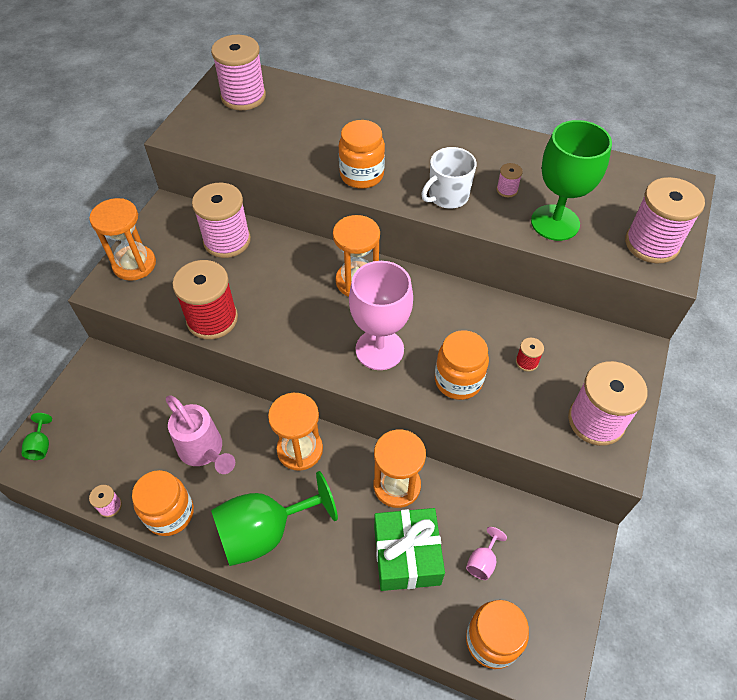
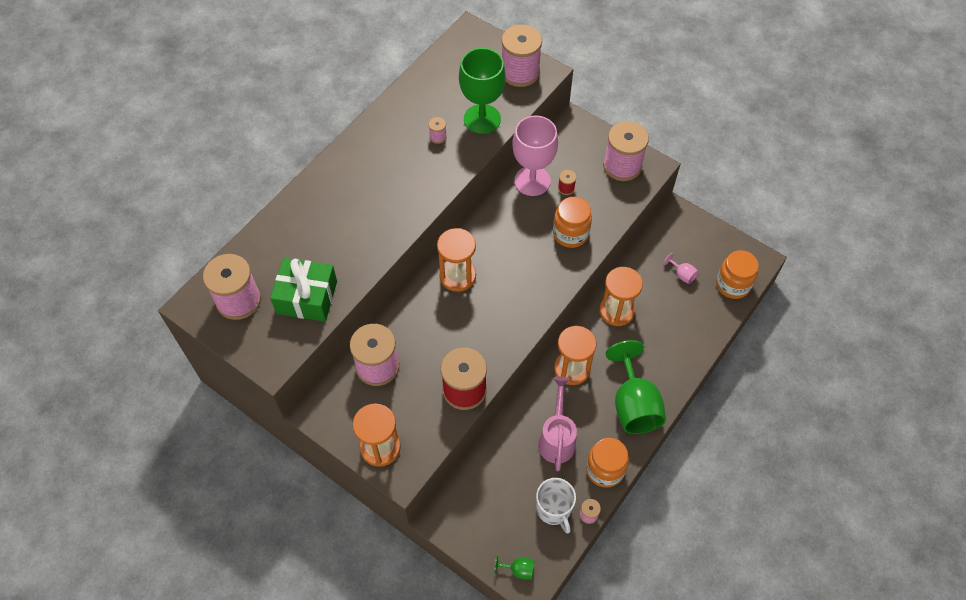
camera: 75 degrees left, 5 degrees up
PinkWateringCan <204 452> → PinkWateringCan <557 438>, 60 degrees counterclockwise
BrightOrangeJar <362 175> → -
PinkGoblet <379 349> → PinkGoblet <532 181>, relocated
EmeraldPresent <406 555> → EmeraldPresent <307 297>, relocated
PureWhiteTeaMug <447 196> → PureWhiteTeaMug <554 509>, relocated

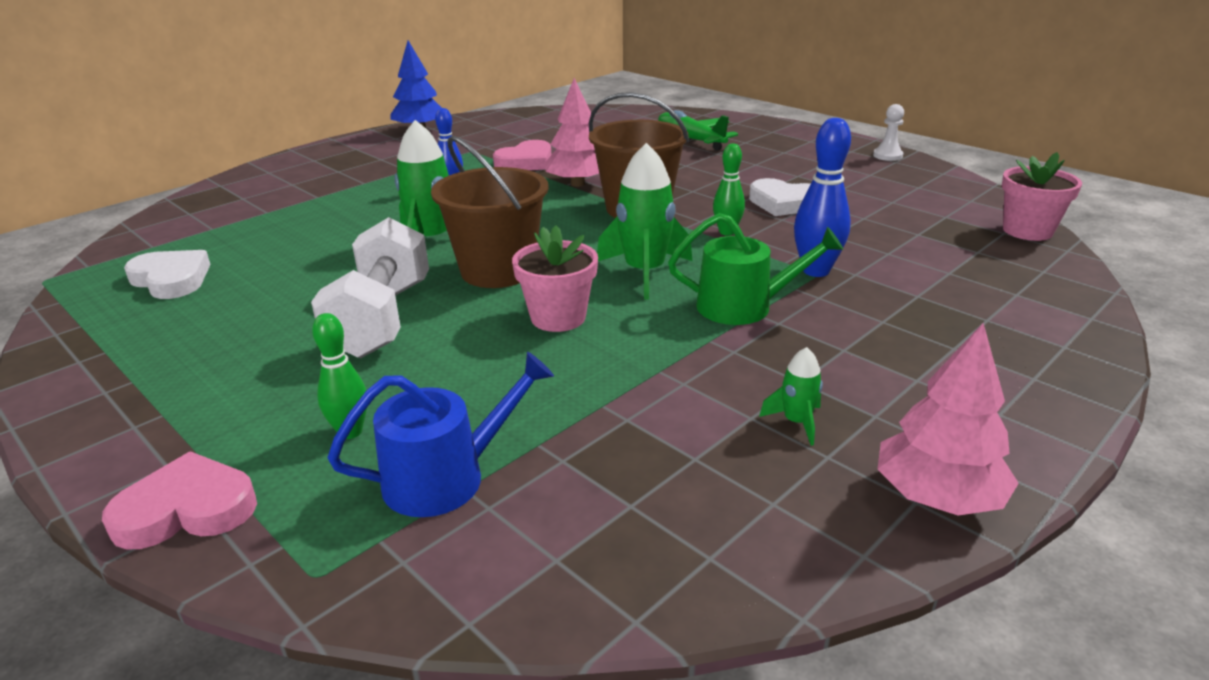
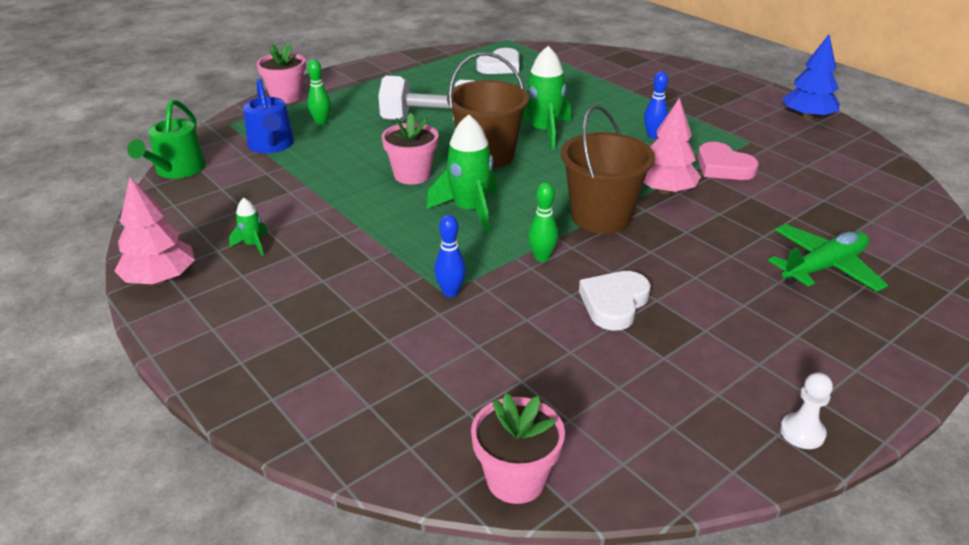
camera: 95 degrees right, 5 degrees up
PinkHeart <187 509> → PinkPottedPlant <286 97>
EmeraldWateringCan <743 306> → EmeraldWateringCan <177 170>, relocated
BlueSkittle <816 271> → BlueSkittle <450 292>, x0.65

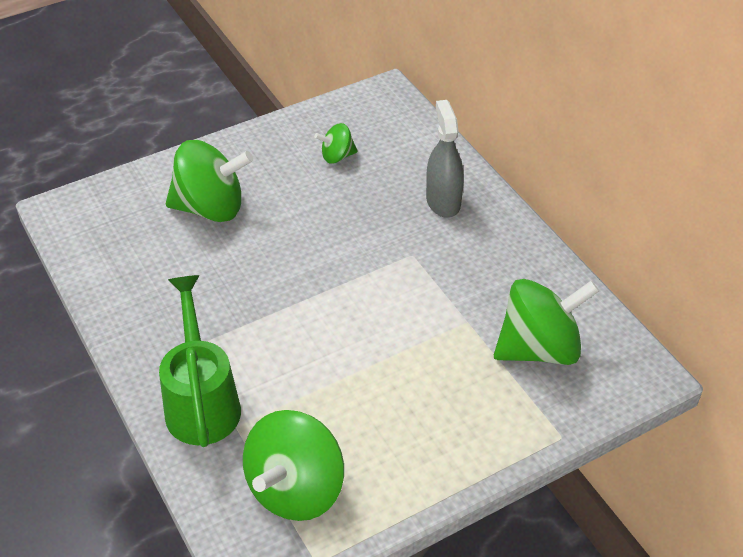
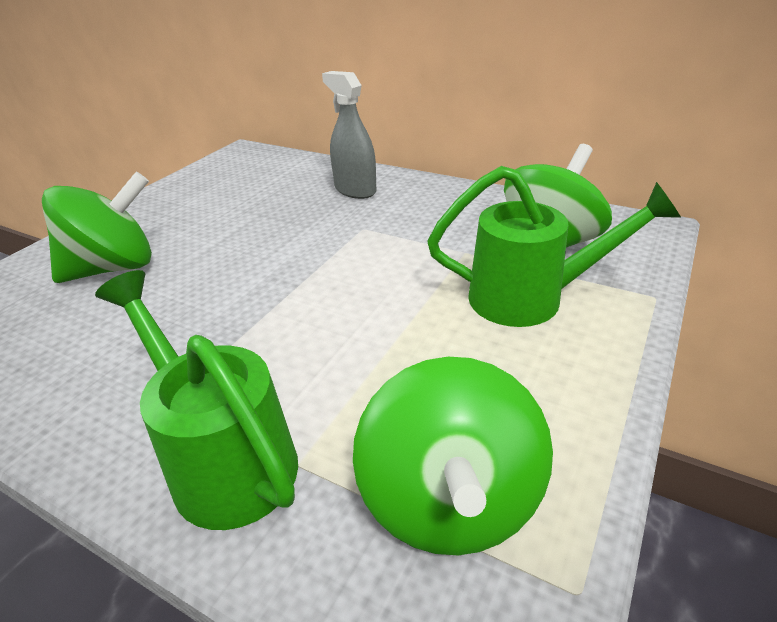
camera: 30 degrees left, 10 degrees down
EmeraldWhirligig <337 156> → -
- → EmeraldWateringCan <530 298>

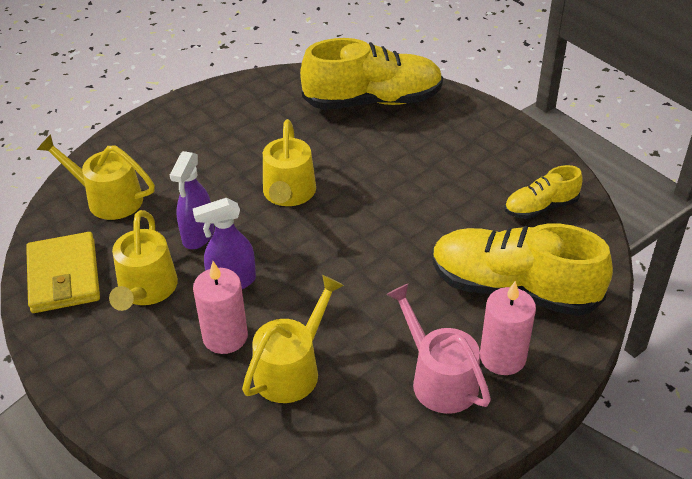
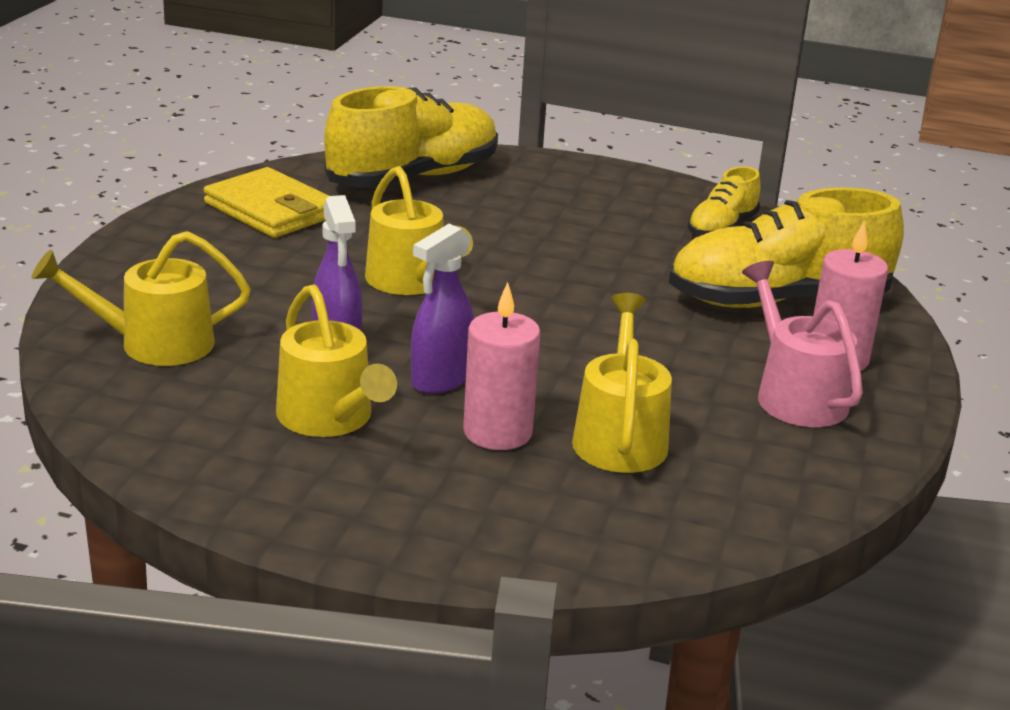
camera: 35 degrees left, 15 degrees down
GoldenCardWallet <64 276> → GoldenCardWallet <271 210>, relocated
PinkWateringCan <439 379> → PinkWateringCan <795 395>, 45 degrees clockwise

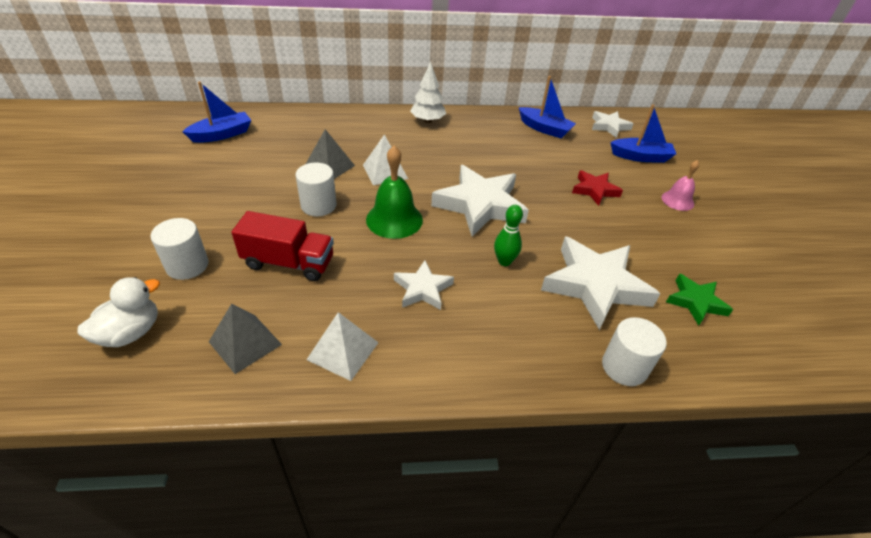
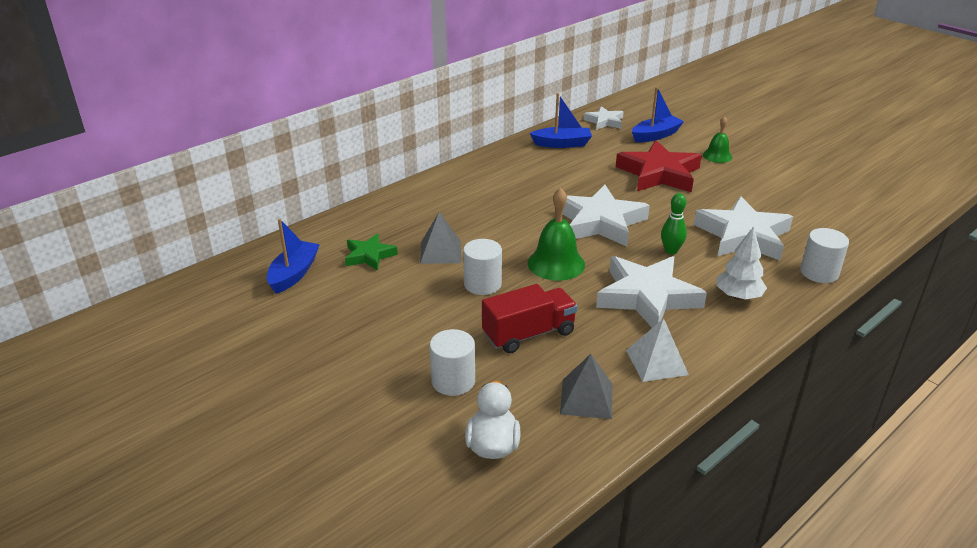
camera: 35 degrees left, 10 degrees down
PureWhiteSolidPyramid <385 171> → -
PureWhiteFivePointedStar <423 289> → PureWhiteFivePointedStar <647 297>, x1.86
PureWhiteFirTree <427 121> → PureWhiteFirTree <738 296>, relocated
RedFivePointedStar <594 190> → RedFivePointedStar <659 174>, x1.86
PinkBell <677 200> → EmeraldBell <717 156>
EmeraldFivePointedStar <695 302> → EmeraldFivePointedStar <369 256>, relocated

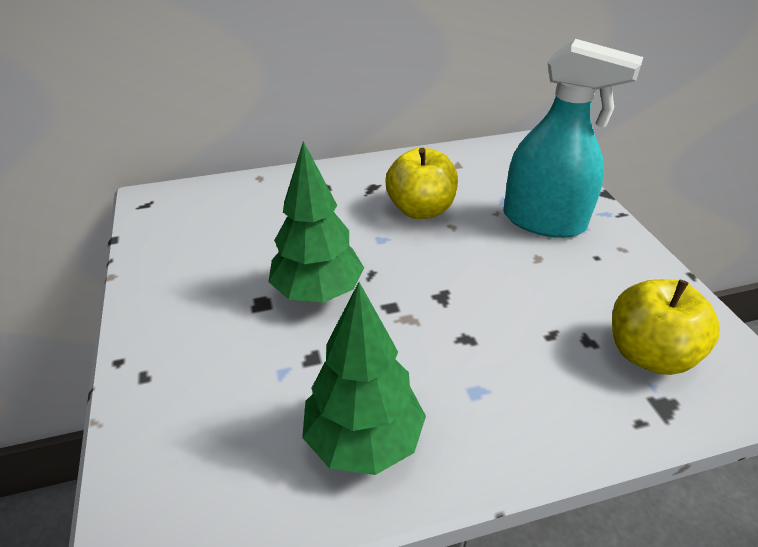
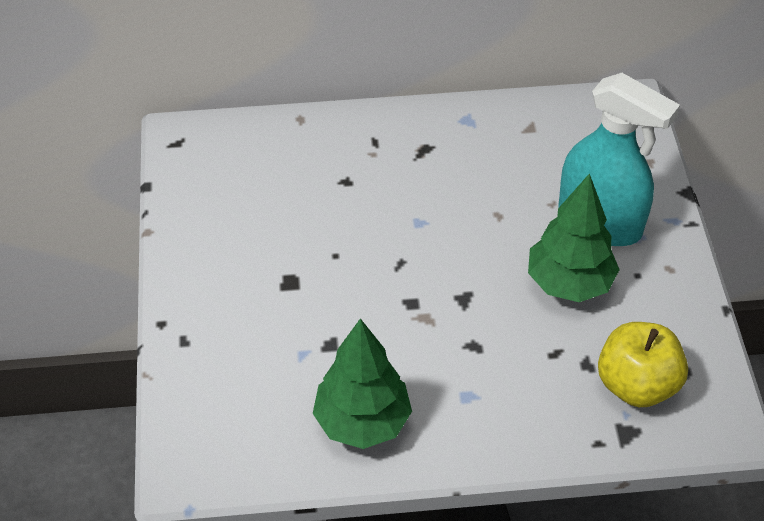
camera: 10 degrees right, 10 degrees up
EmeraldFirTree <318 292> → EmeraldFirTree <569 283>, relocated
GoldenApple <420 210> → -

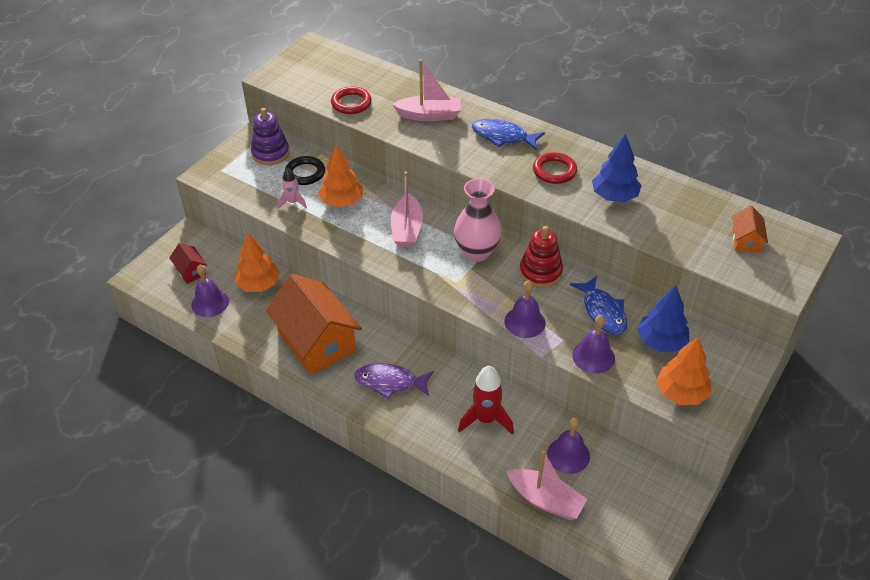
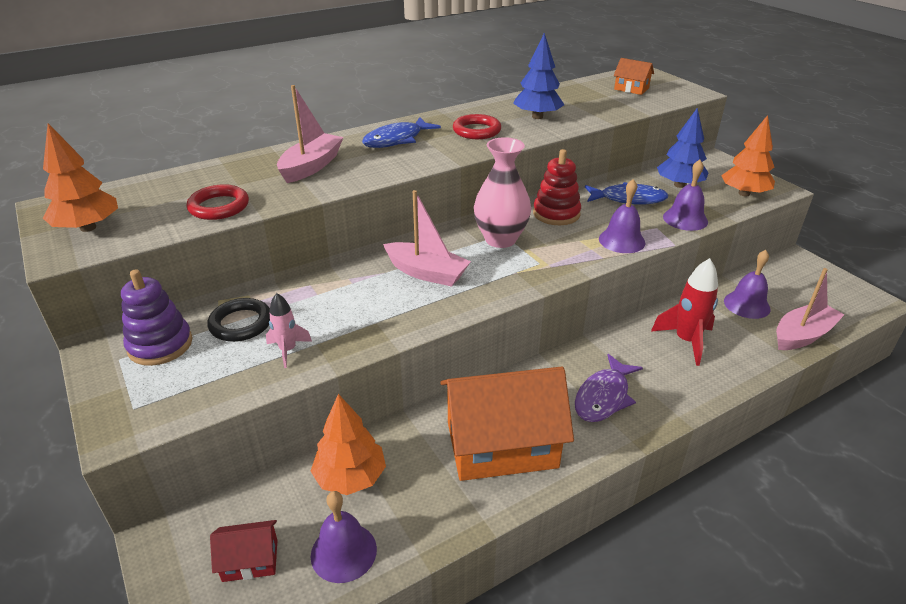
camera: 65 degrees left, 10 degrees down
BrightOrangeFirTree <342 201> → BrightOrangeFirTree <88 228>, relocated

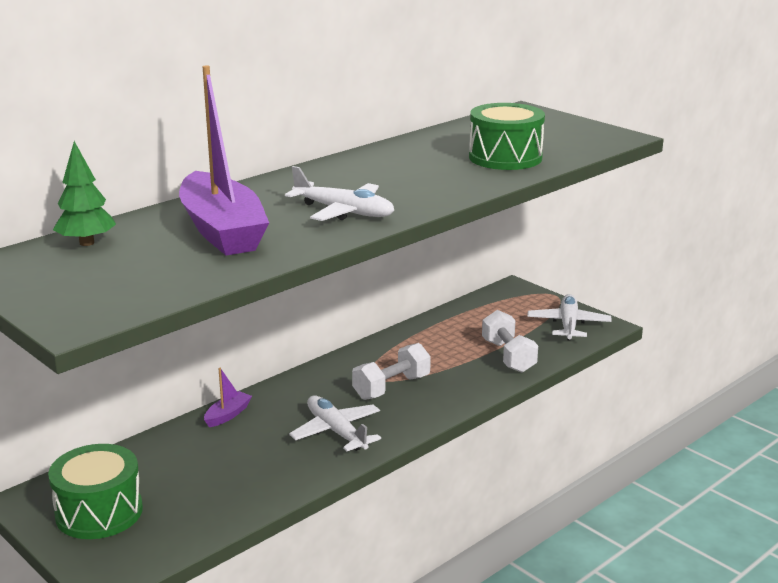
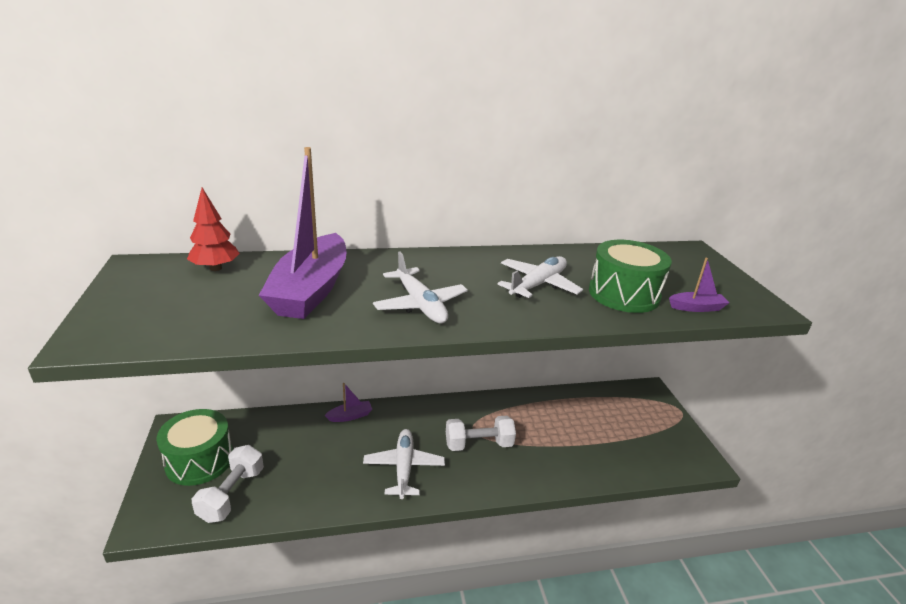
camera: 30 degrees right, 5 degrees up
EmeraldFirTree <86 243> → RedFirTree <215 268>
PureWhiteHandWeight <508 356> → PureWhiteHandWeight <232 494>, relocated
PureWhiteAeroplane <568 325> → PureWhiteAeroplane <538 285>, relocated
- → RoyalPurpleBoat <696 308>

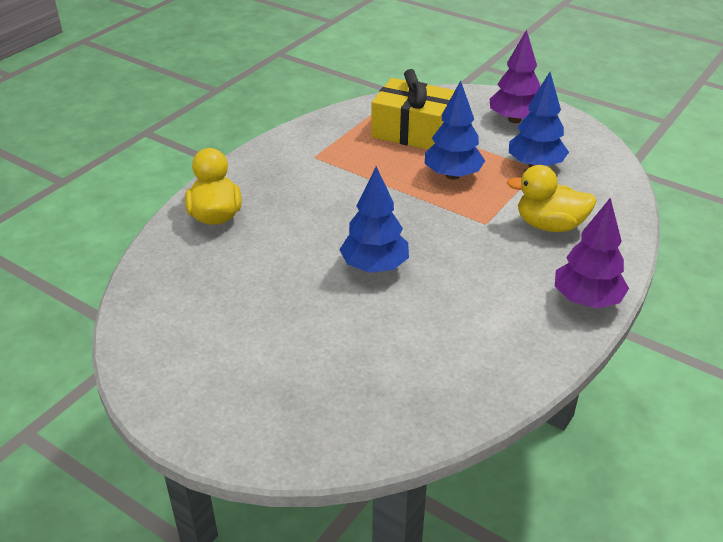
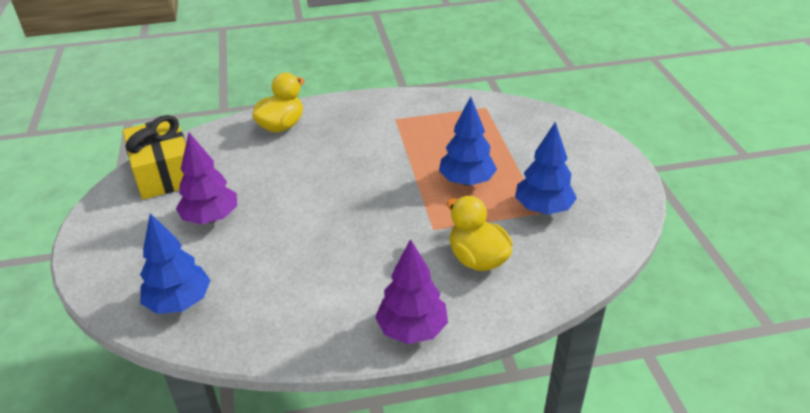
camera: 45 degrees right, 0 degrees up
BlueFirTree <374 267> → BlueFirTree <179 302>, relocated
GoldenPresent <413 131> → GoldenPresent <164 173>, relocated
RoyalPurpleFirTree <514 120> → RoyalPurpleFirTree <211 218>, relocated

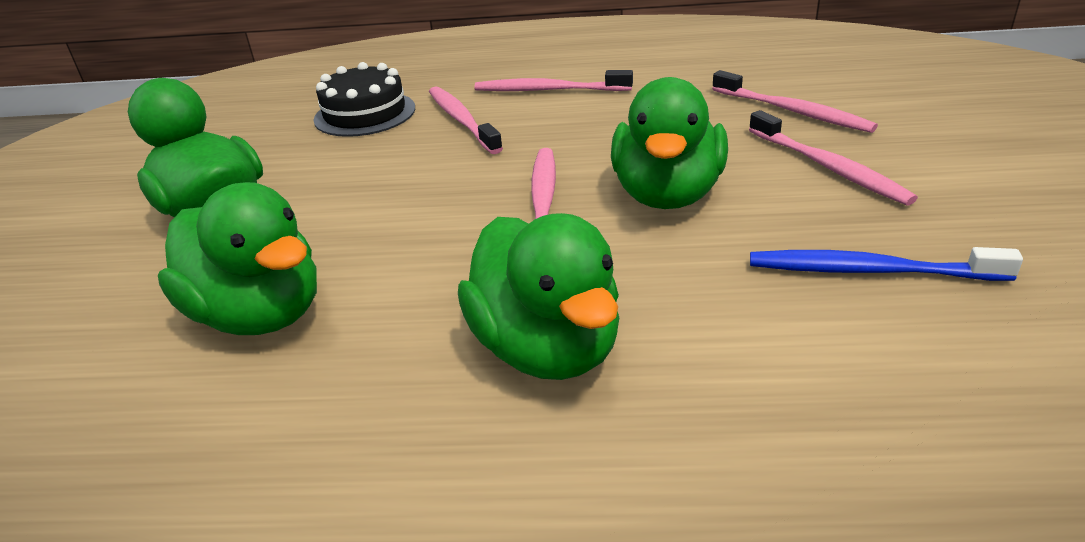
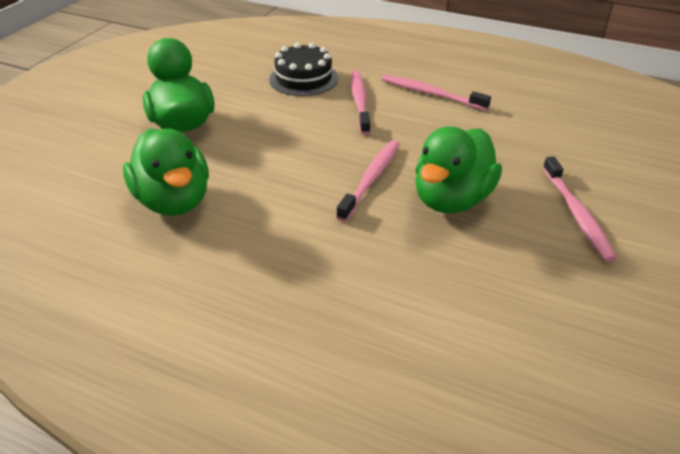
camera: 20 degrees right, 5 degrees up
EmeraldDuck <547 348> → -
PinkToothBrush <793 111> → -
BlueToothBrush <869 270> → -

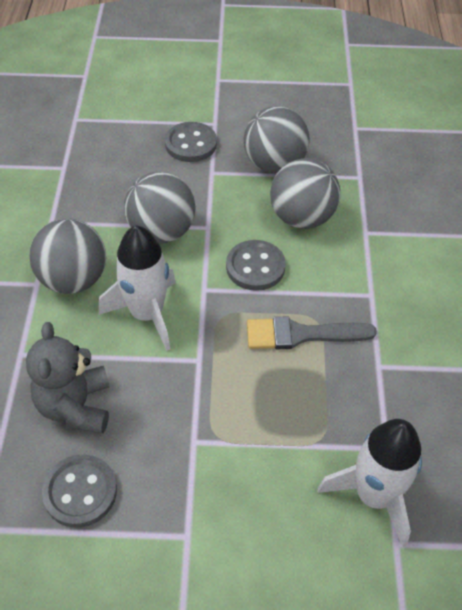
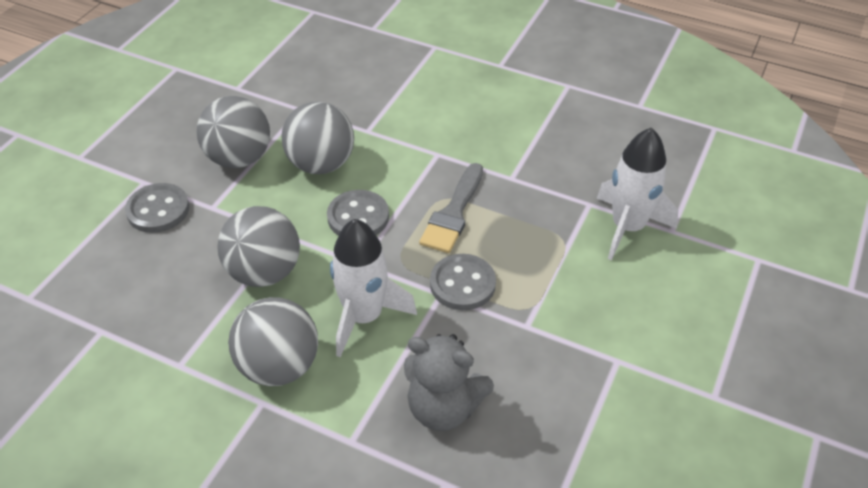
camera: 65 degrees left, 5 degrees down
GraySewingButton <80 492> → GraySewingButton <462 284>, relocated

